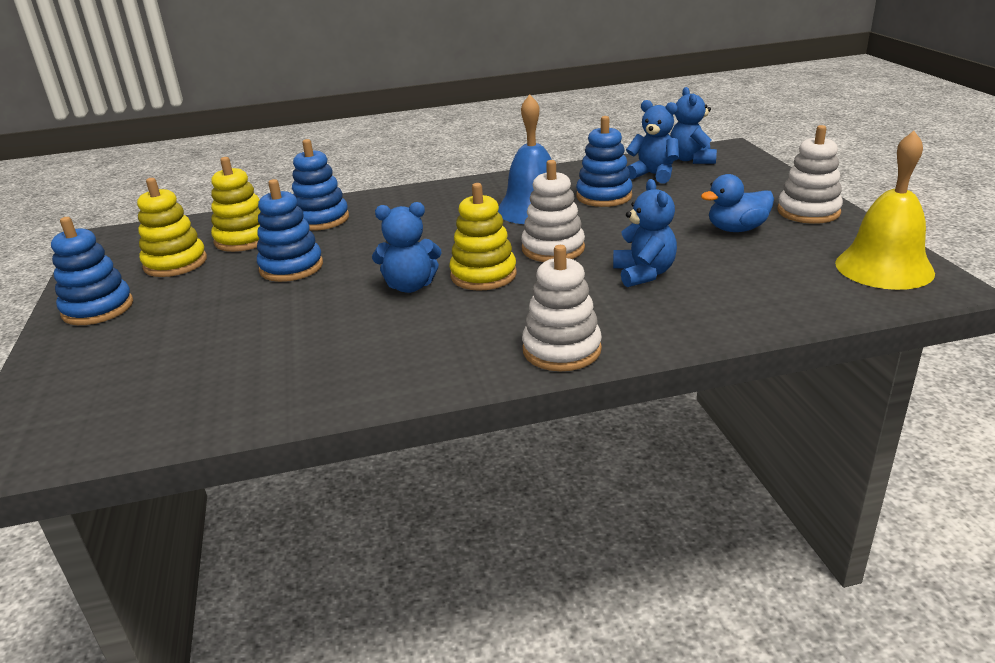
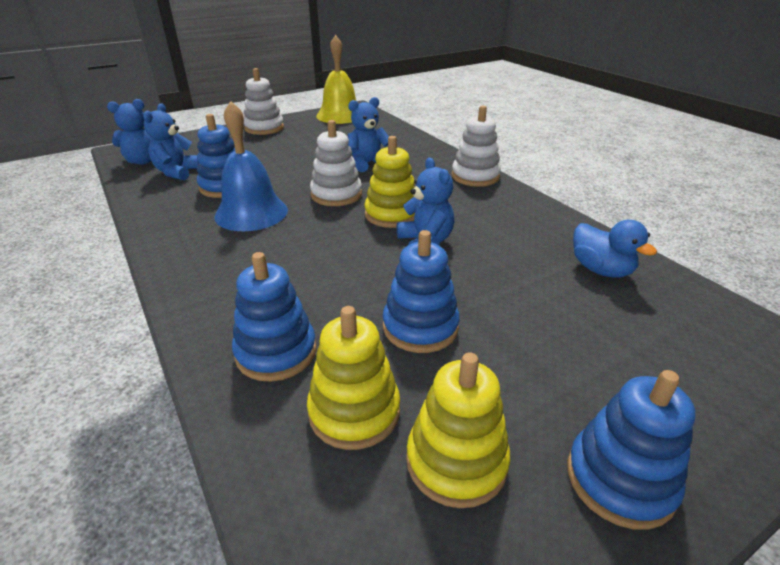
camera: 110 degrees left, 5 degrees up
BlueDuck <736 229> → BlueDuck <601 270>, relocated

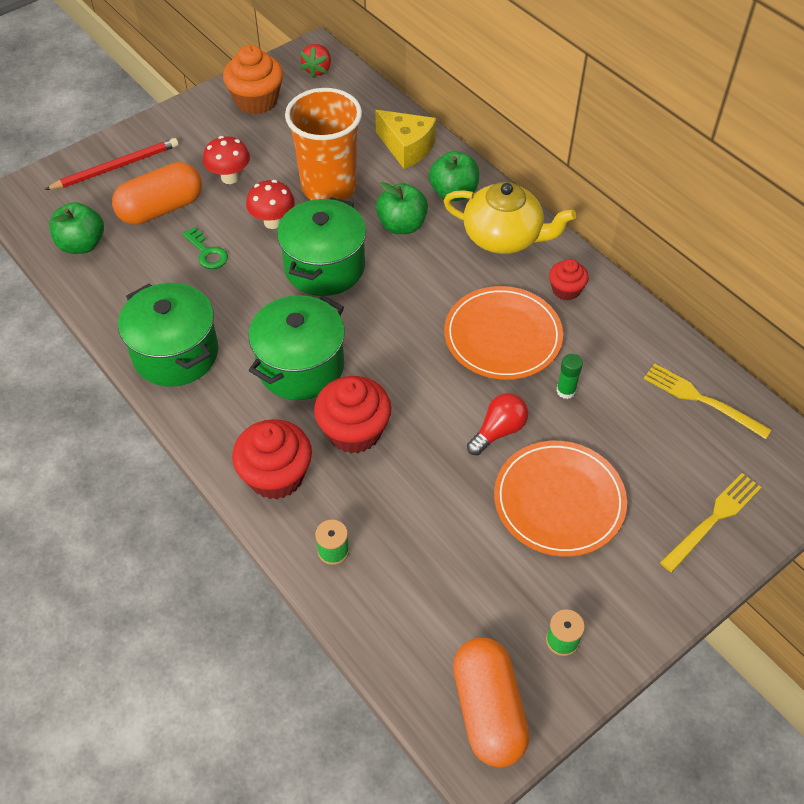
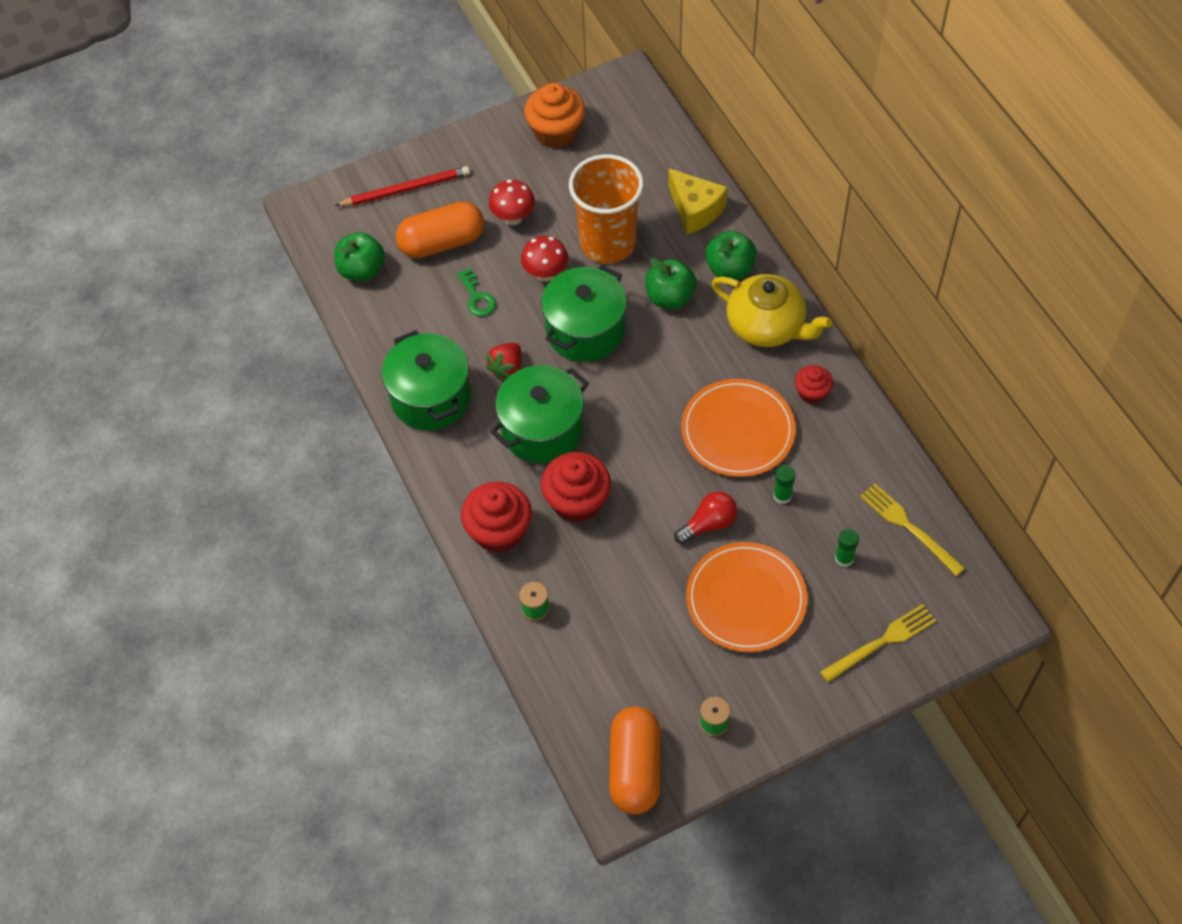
camera: 15 degrees right, 5 degrees up
RedBerry <317 70> → RedBerry <506 368>, relocated
- → EmeraldGlue <844 558>

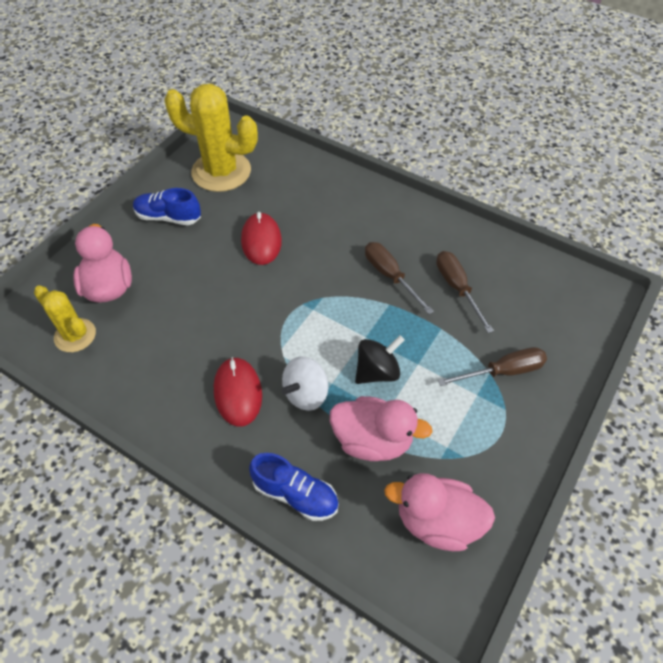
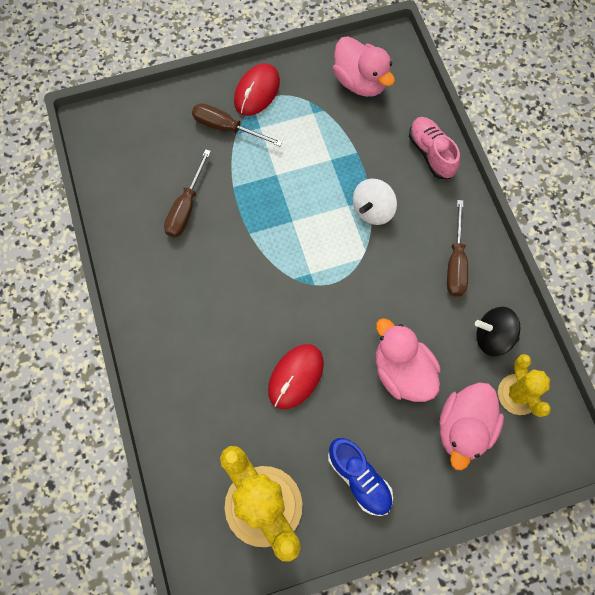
camera: 140 degrees left, 15 degrees up
RedMouse <238 393> → RedMouse <257 91>, relocated
BlueShoe <295 494> → PinkShoe <431 153>
PureWhiteWhirligig <306 394> → PureWhiteWhirligig <372 210>, 135 degrees clockwise
PinkDuck <372 440> → PinkDuck <402 372>, relocated
JetBlackWhirligig <377 371> → JetBlackWhirligig <492 337>, relocated
RussetHandScrewdriver <390 276> → RussetHandScrewdriver <455 262>, relocated

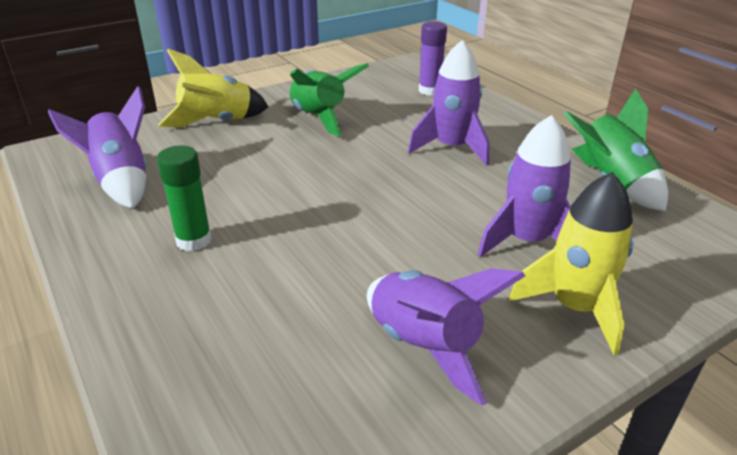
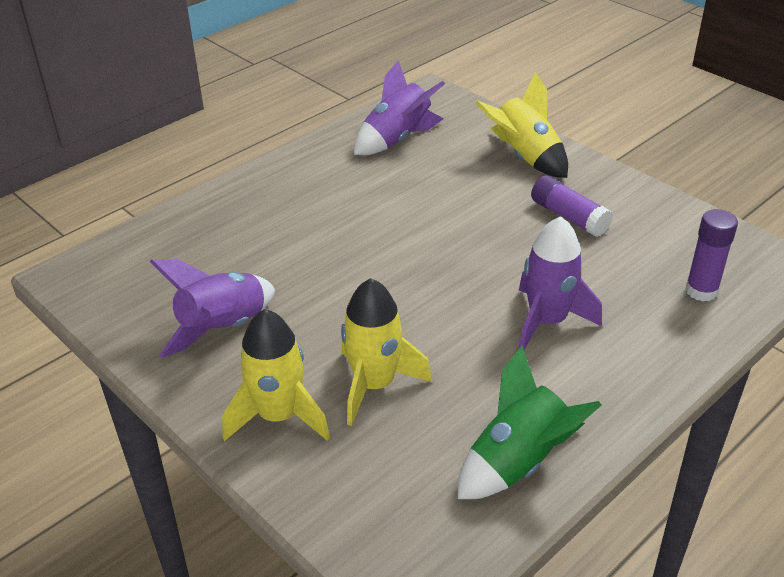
camera: 80 degrees right, 5 degrees up
EmeraldGlue <194 240> → -
EmeraldRocket <319 118> → RoyalPurpleGlue <569 217>
RoyalPurpleRocket <526 241> → GoldenRocket <374 385>

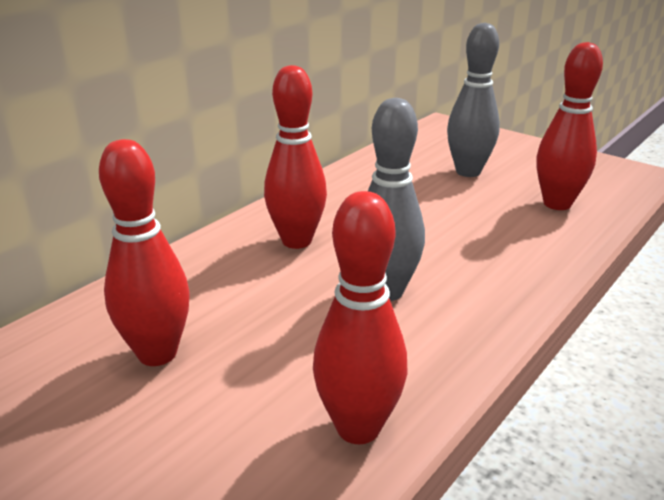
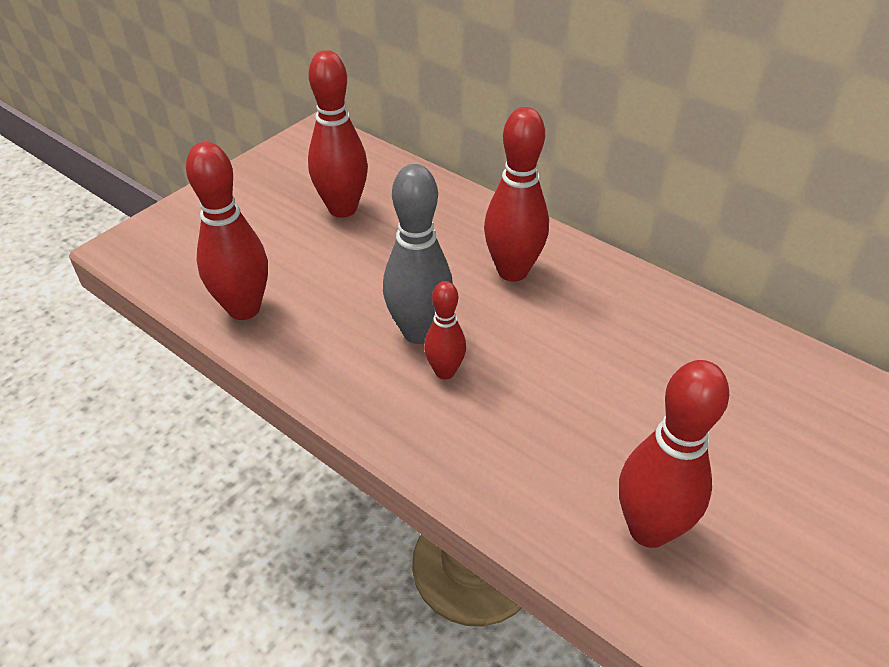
camera: 90 degrees right, 15 degrees up
GraySkittle <468 172> → -
- → RedSkittle <445 372>

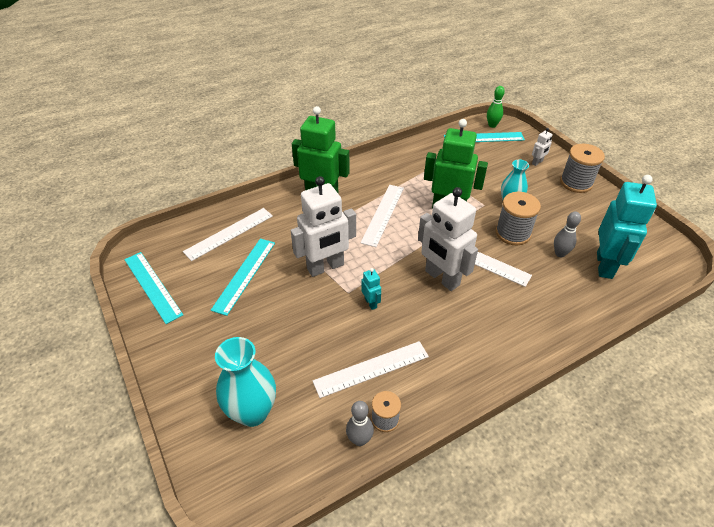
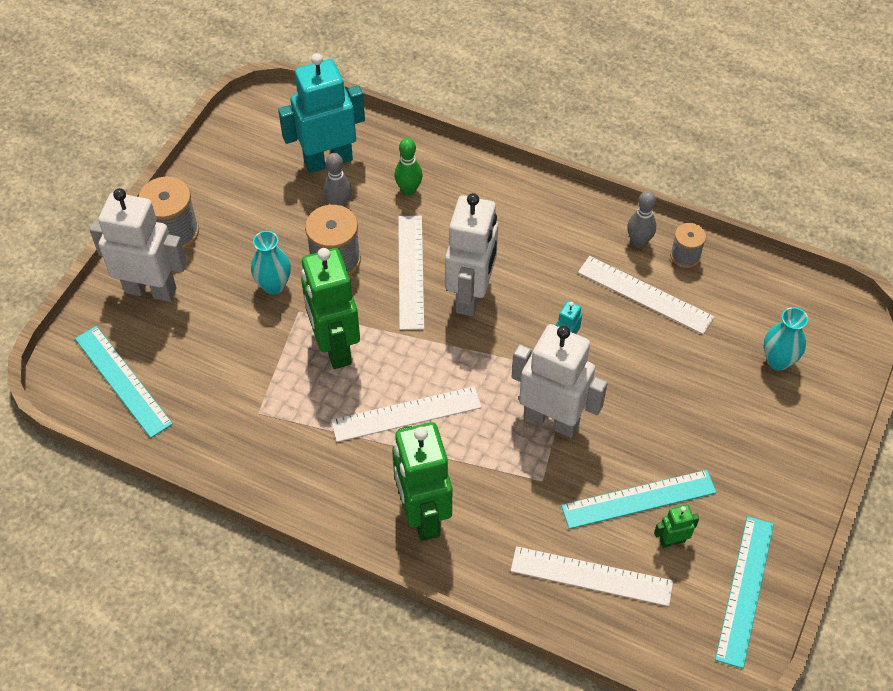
camera: 125 degrees left, 10 degrees up
AquaFlowerVase <252 412> → AquaFlowerVase <778 361>, x0.63
GraySkittle <359 439> → GraySkittle <638 241>, relocated
EmeraldSkittle <492 125> → EmeraldSkittle <409 190>, relocated
PureWhiteRobot <537 162> → PureWhiteRobot <150 290>, x2.31
- → EmeraldRobot <672 541>

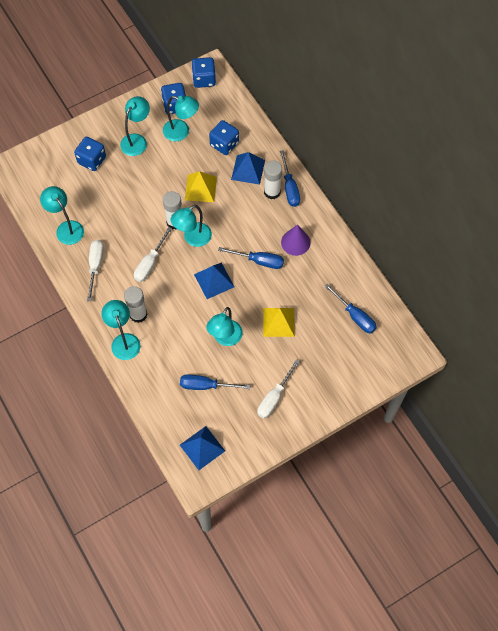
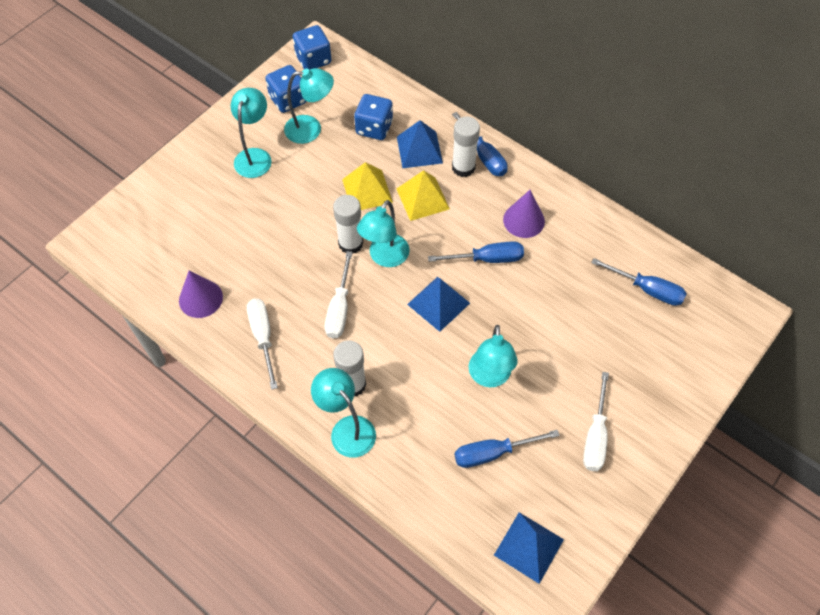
camera: 20 degrees left, 5 degrees down
AquaReadingLamp <66 228> → RoyalPurpleSolidCone <200 298>
BlueDice <92 160> → -
GoldenSolidPyramid <278 322> → GoldenSolidPyramid <422 198>, relocated

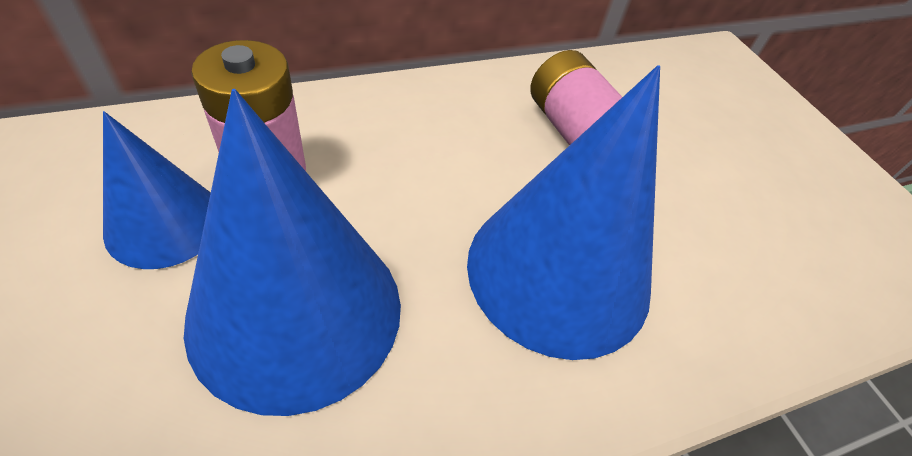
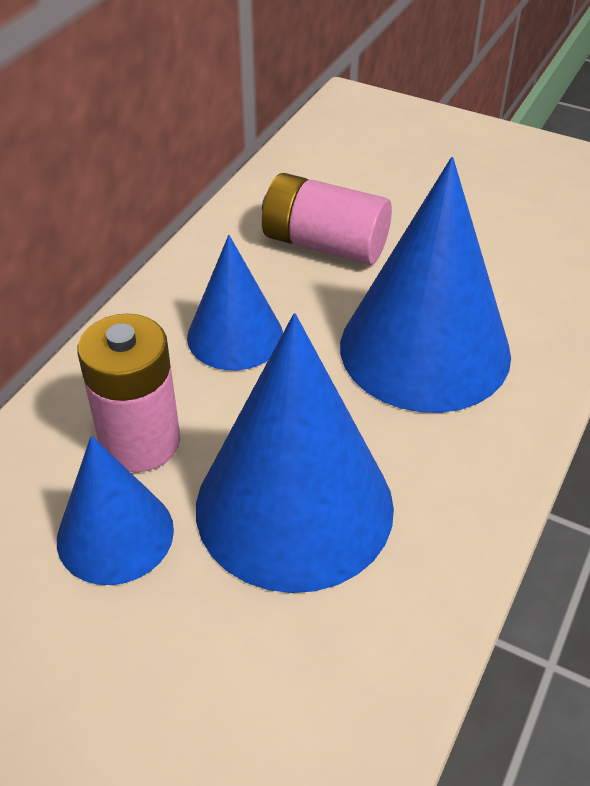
camera: 35 degrees left, 5 degrees down
- → BlueSolidCone <235 336>

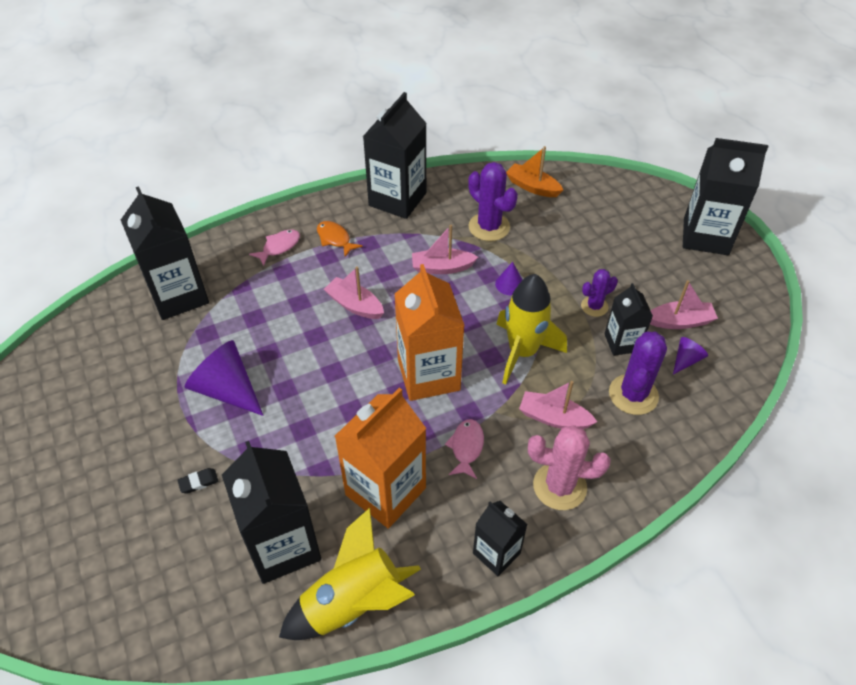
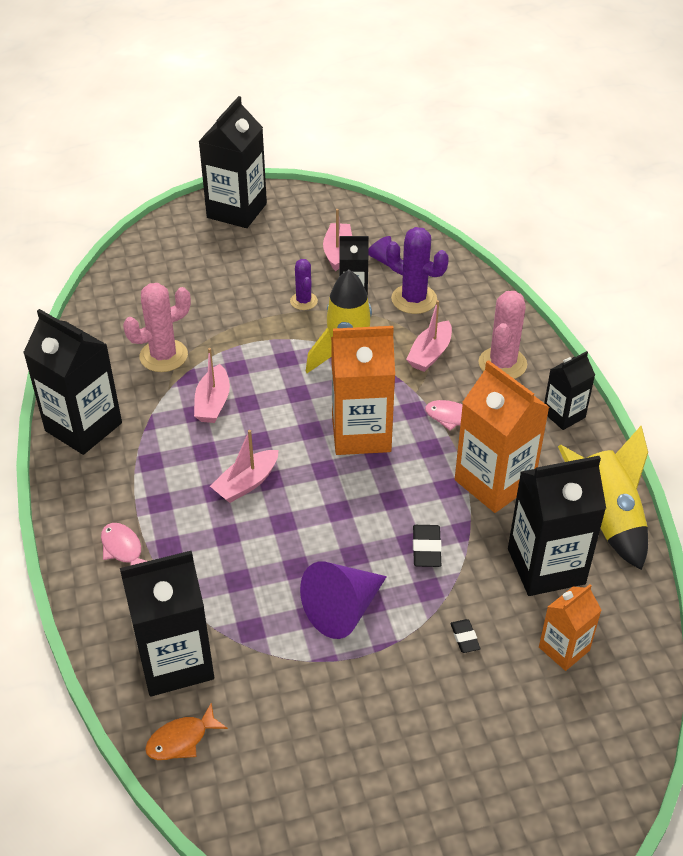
camera: 80 degrees left, 5 degrees down
BrightOrangeToyFish <335 239> → BrightOrangeToyFish <181 739>, relocated
RoyalPurplePricklyPlant <489 227> → PinkPricklyPlant <163 356>
RoyalPurpleSolidCone <509 284> → -
BrightOrangeBoat <532 187> → -
- → JetBlackPencilEraser <426 548>
- → BrightOrangeCarton <564 649>

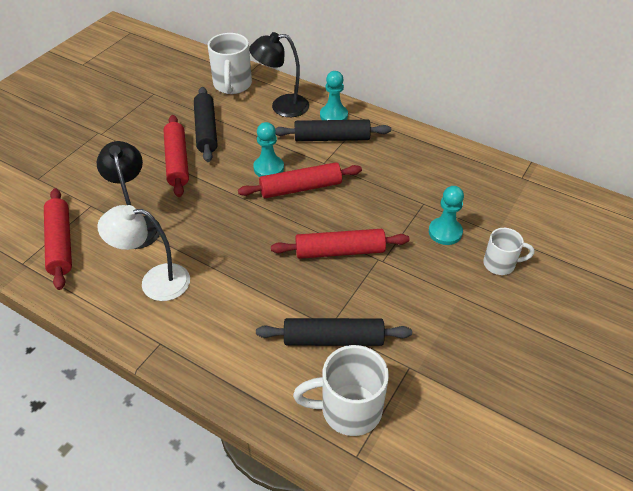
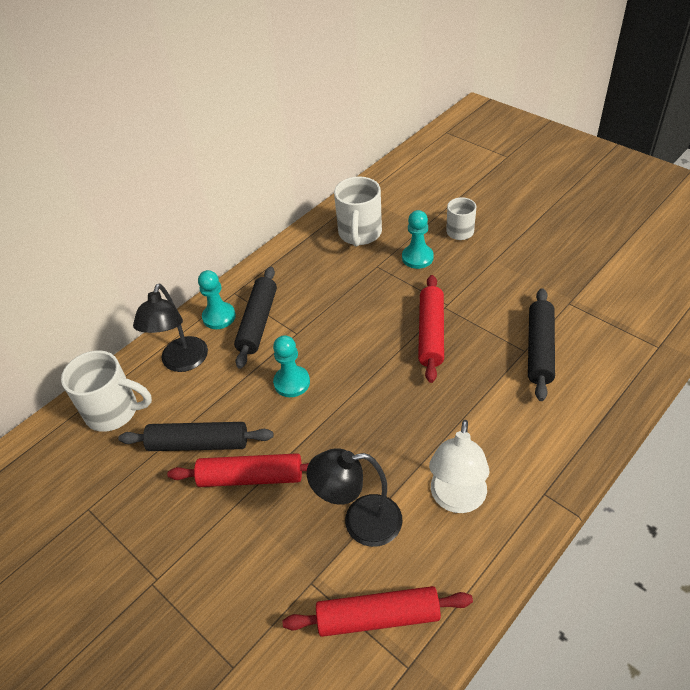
camera: 75 degrees left, 0 degrees up
RedRollingPin <300 188> → -
PureWhiteTeaMug <349 409> → PureWhiteTeaMug <360 234>, relocated

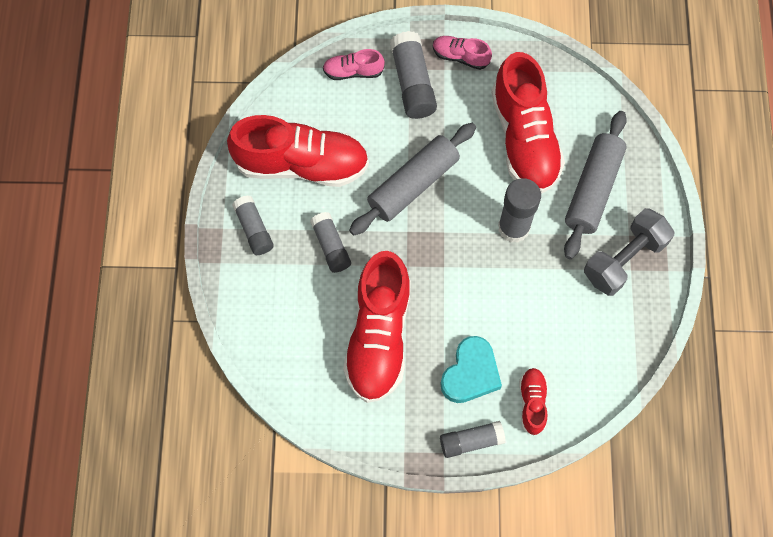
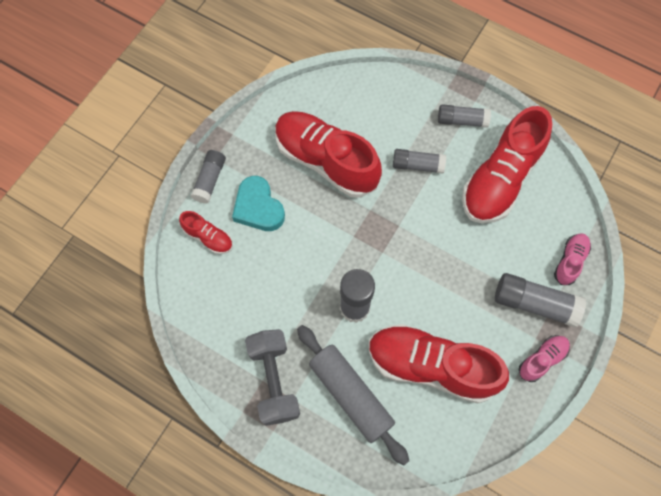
camera: 120 degrees right, 0 degrees up
GrayRollingPin <413 185> → -

